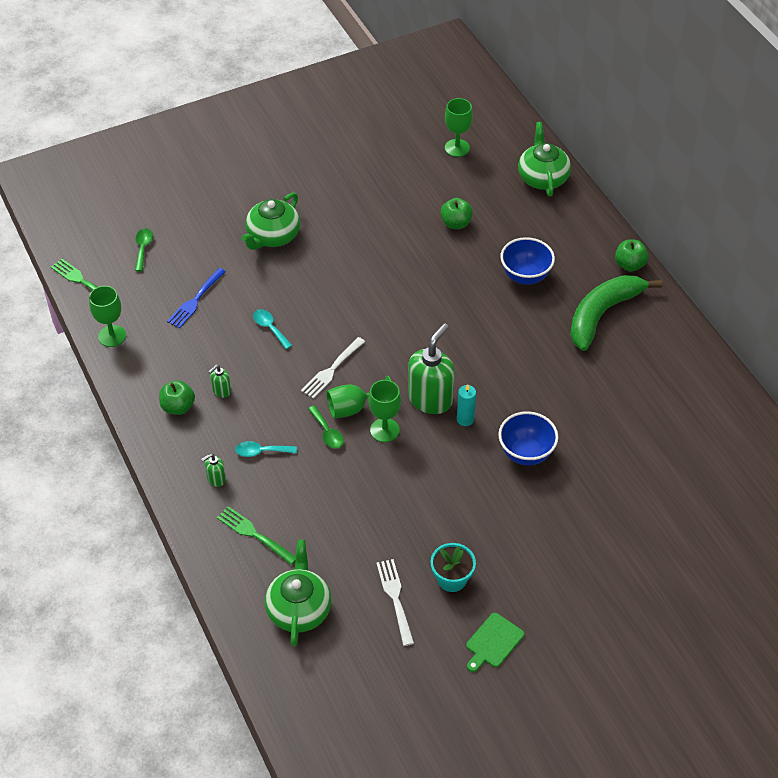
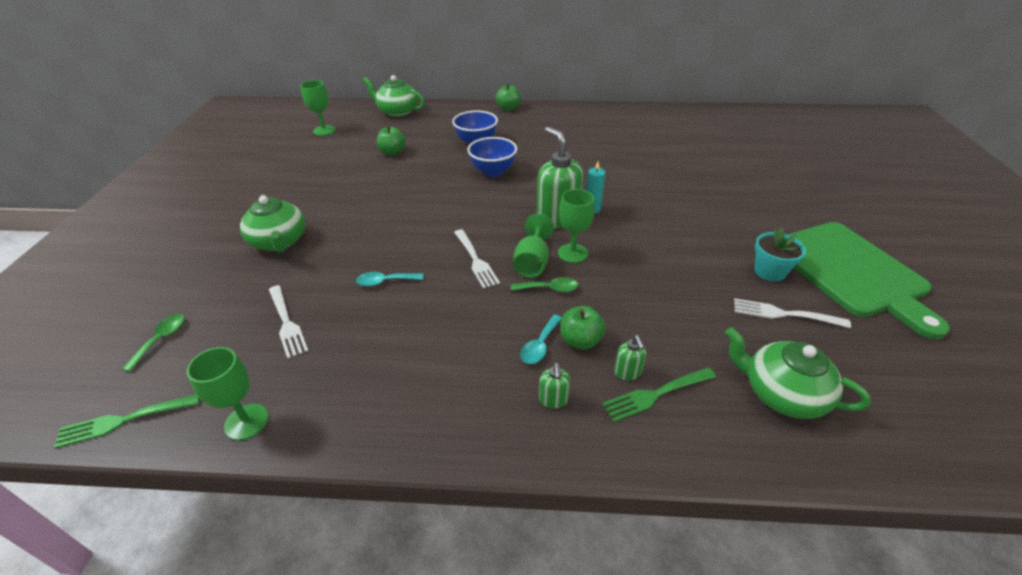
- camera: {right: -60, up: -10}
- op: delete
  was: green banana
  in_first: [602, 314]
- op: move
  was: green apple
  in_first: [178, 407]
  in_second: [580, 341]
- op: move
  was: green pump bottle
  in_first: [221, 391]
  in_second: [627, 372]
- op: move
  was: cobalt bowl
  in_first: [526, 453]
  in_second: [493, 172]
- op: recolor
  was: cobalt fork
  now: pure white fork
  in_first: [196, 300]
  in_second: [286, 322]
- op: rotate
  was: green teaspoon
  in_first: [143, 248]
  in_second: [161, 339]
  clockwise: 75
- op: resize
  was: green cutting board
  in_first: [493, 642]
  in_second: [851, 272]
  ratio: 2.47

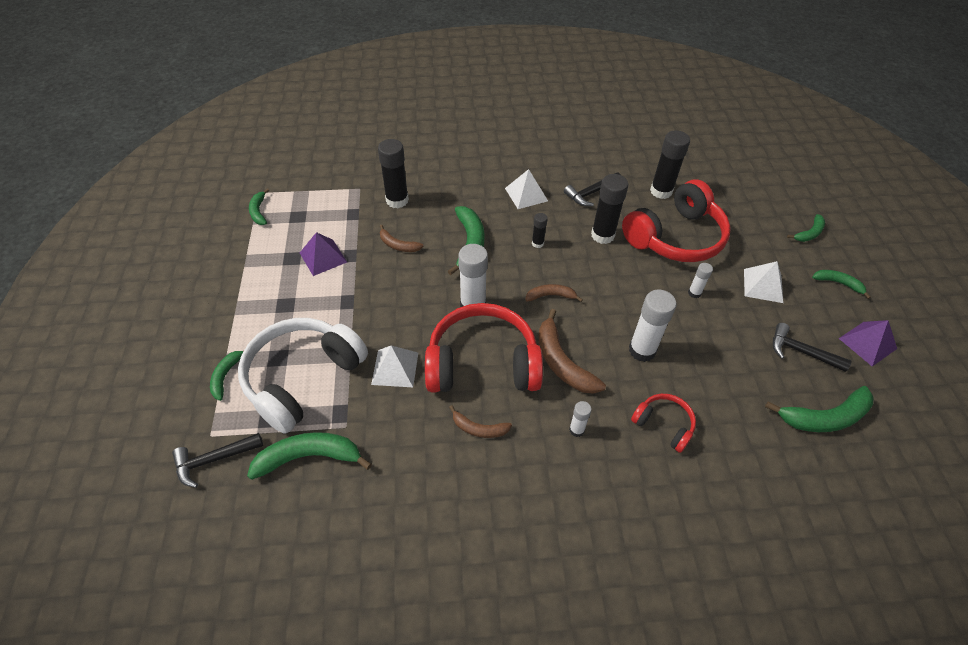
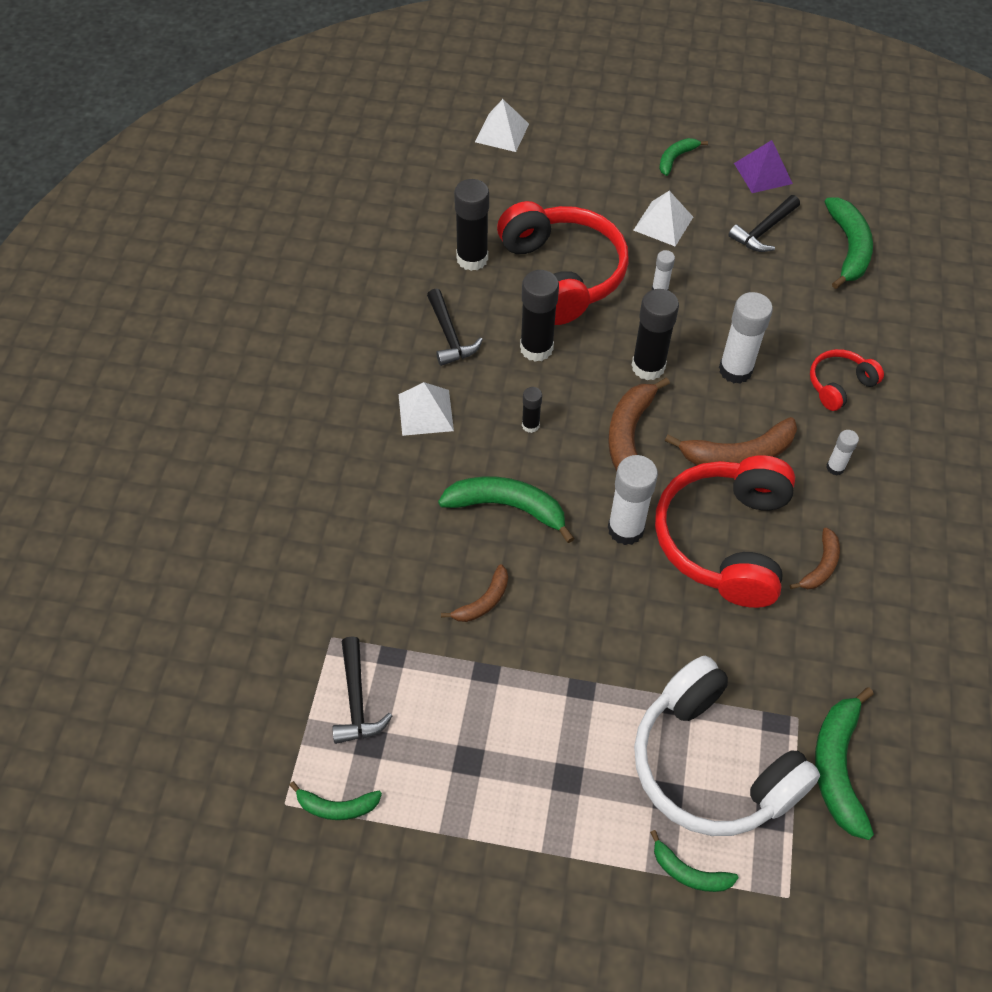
- camera: {right: -75, up: 5}
- op: delete
  was: purple pyramid shape
  in_first: [323, 257]
- op: delete
  was: green banana
  in_first: [809, 233]
- op: move
  was: jet-black carpenter's hammer
  in_first: [213, 460]
  in_second: [357, 701]
- op: move
  was: pure white pyramid shape
  in_first: [395, 368]
  in_second: [502, 132]
- op: move
  was: jet-black glue
  in_first: [397, 200]
  in_second: [648, 367]
- op: resize
  was: russet banana
  in_first: [551, 296]
  in_second: [630, 436]
  ratio: 1.73

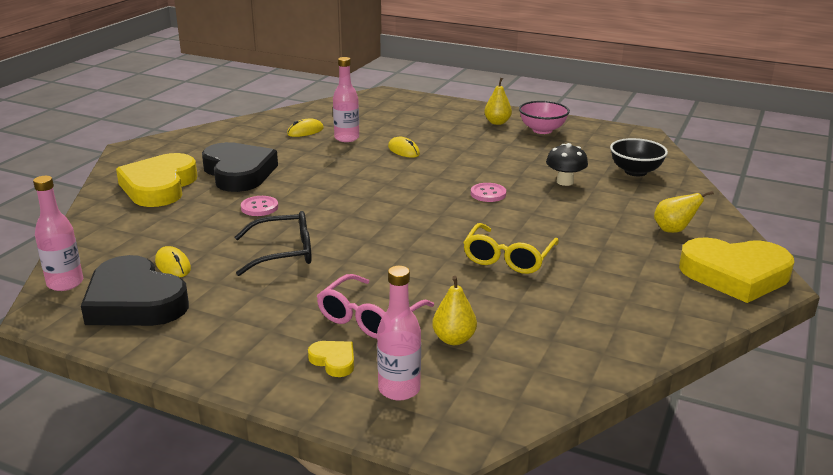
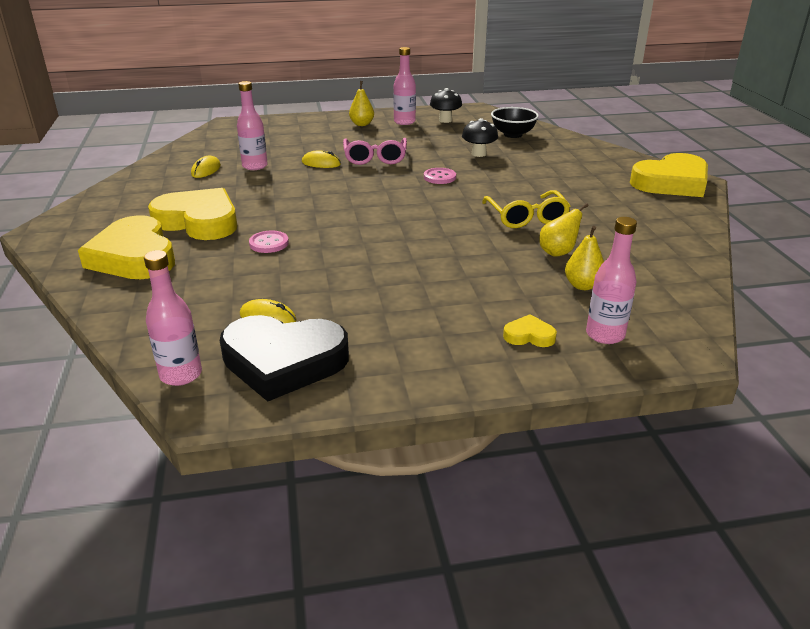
- camera: {right: -35, up: 5}
- op: delete
  was: jet-black glasses
  in_first: [284, 253]
- op: insert
  now: jet-black fungus
  in_second: [445, 120]
- op: move
  was: rose-pink glasses
  in_first: [369, 318]
  in_second: [375, 158]
- op: move
  was: yellow pear
  in_first: [673, 230]
  in_second: [558, 252]
- op: replace
  was: rose-pink bowl
  now: rose-pink drink bottle
  in_first: [542, 130]
  in_second: [404, 122]
- op: recolor
  was: jet-black love heart
  now: yellow love heart
  in_first: [238, 173]
  in_second: [199, 221]

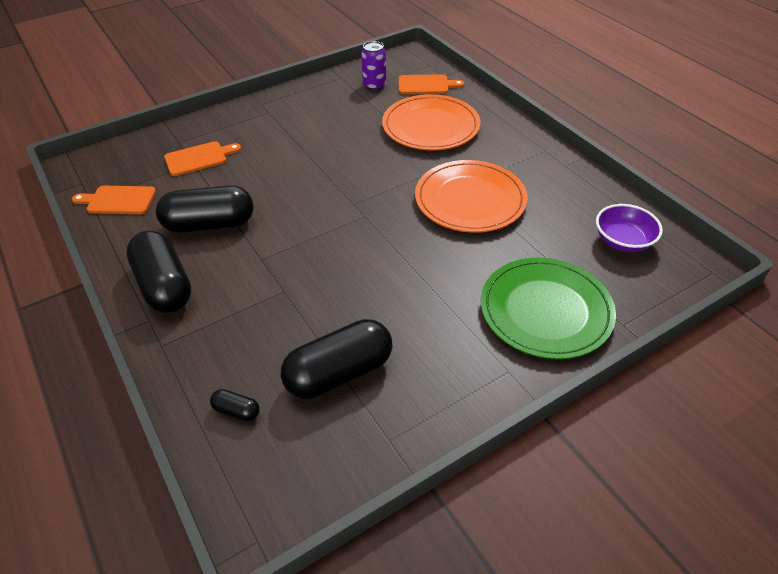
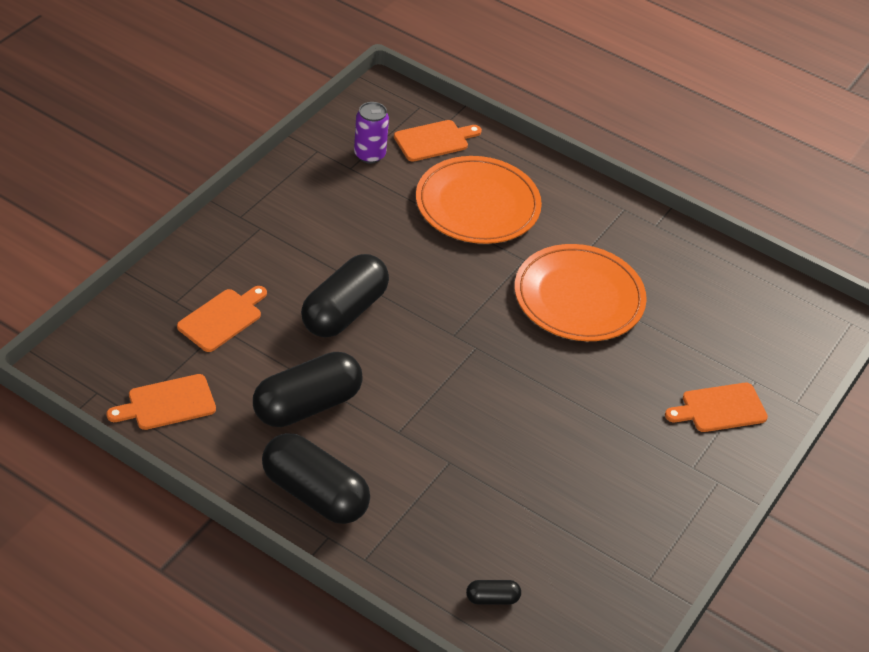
- camera: {right: -30, up: 0}
- op: delete
  was: purple bowl
  in_first: [623, 241]
- op: move
  was: jet-black capsule
  in_first: [339, 373]
  in_second: [344, 311]
- op: replace
  was: green flat dish
  now: orange-coloured cutting board
  in_first: [545, 310]
  in_second: [720, 408]

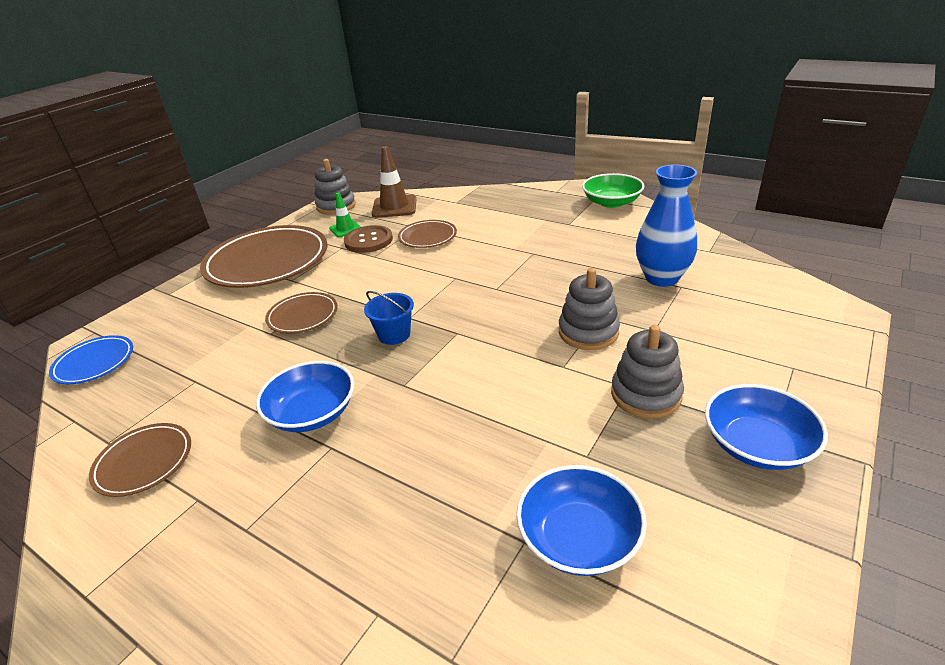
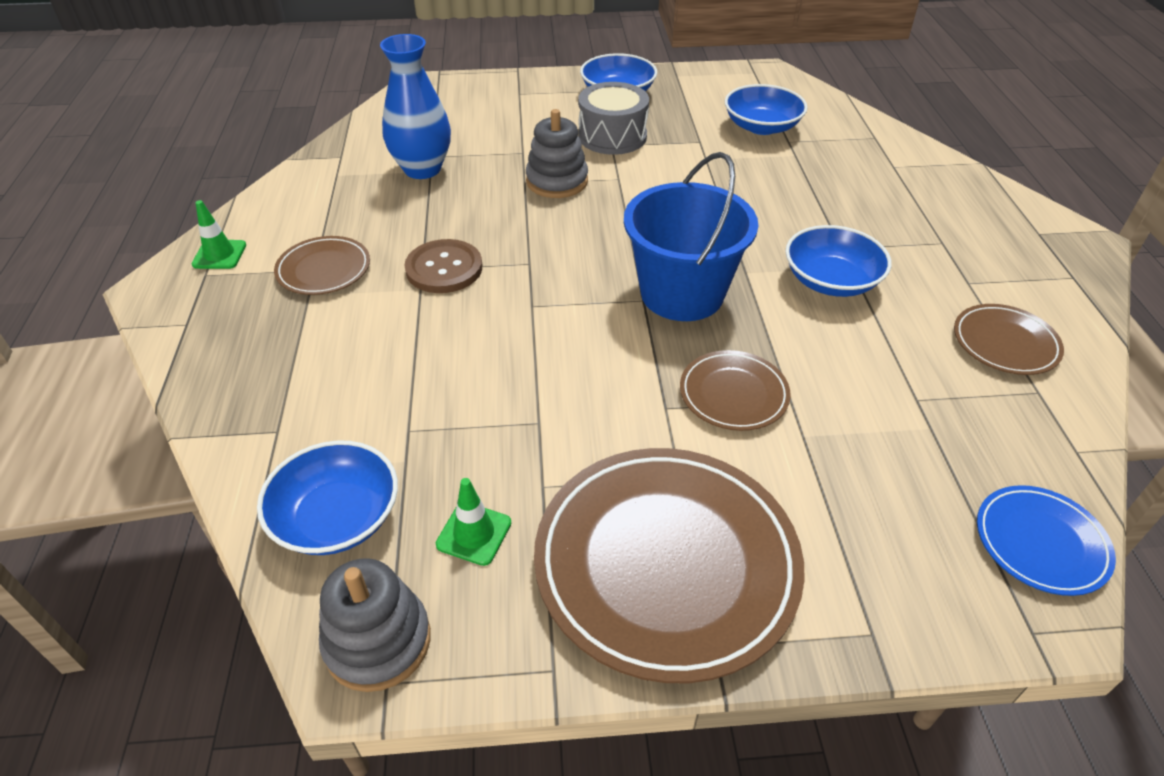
- camera: {right: -130, up: 10}
- op: move
  was: russet sewing button
  in_first: [368, 241]
  in_second: [444, 268]
- op: move
  was: russet flat dish
  in_first: [427, 237]
  in_second: [324, 269]
- op: replace
  was: russet road cone
  now: cobalt bowl
  in_first: [394, 207]
  in_second: [337, 517]
- op: replace
  was: green bowl
  now: green road cone
  in_first: [611, 202]
  in_second: [219, 255]
- op: replace
  was: grey ring stacker
  now: grey drum
  in_first: [646, 394]
  in_second: [612, 136]
- op: resize
  was: cobalt pail
  in_first: [394, 334]
  in_second: [682, 294]
  ratio: 2.03

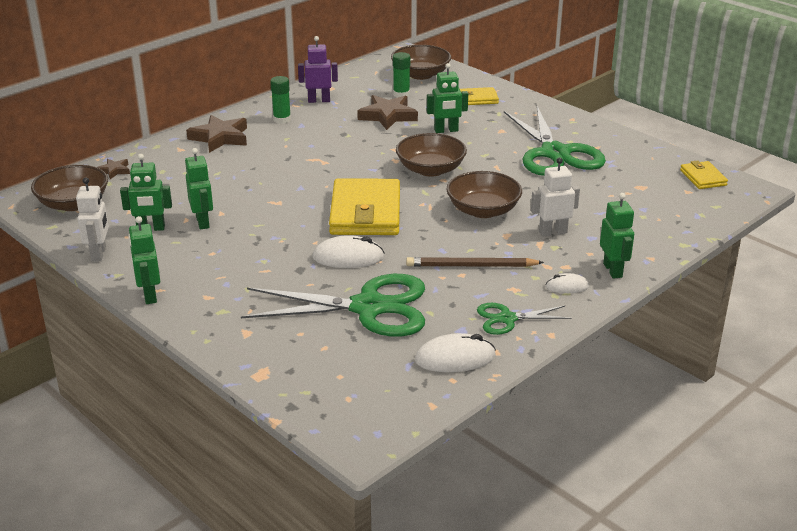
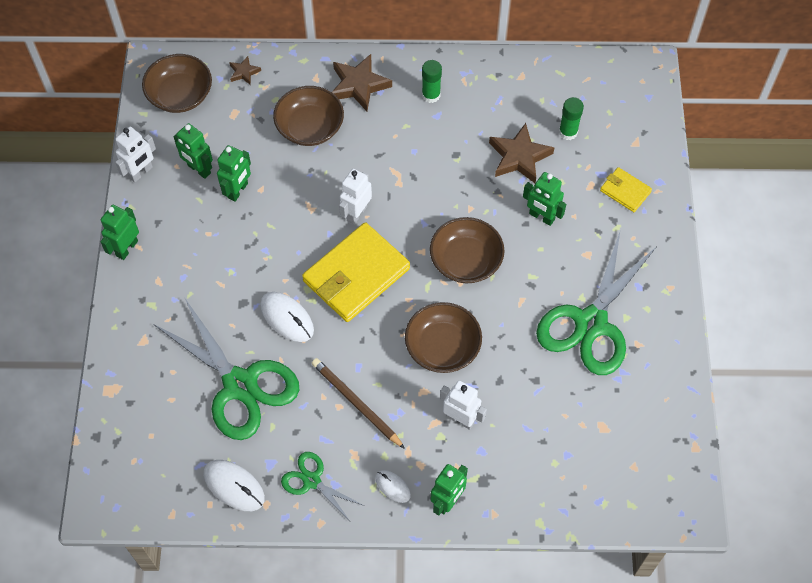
- camera: {right: 45, up: 30}
- op: delete
  was: purple toy robot
  in_first: [319, 100]
- op: delete
  was: yellow card wallet
  in_first: [703, 178]
- op: insert
  now: pure white toy robot
  in_second: [356, 213]
- op: move
  was: russet bowl
  in_first: [420, 74]
  in_second: [310, 127]

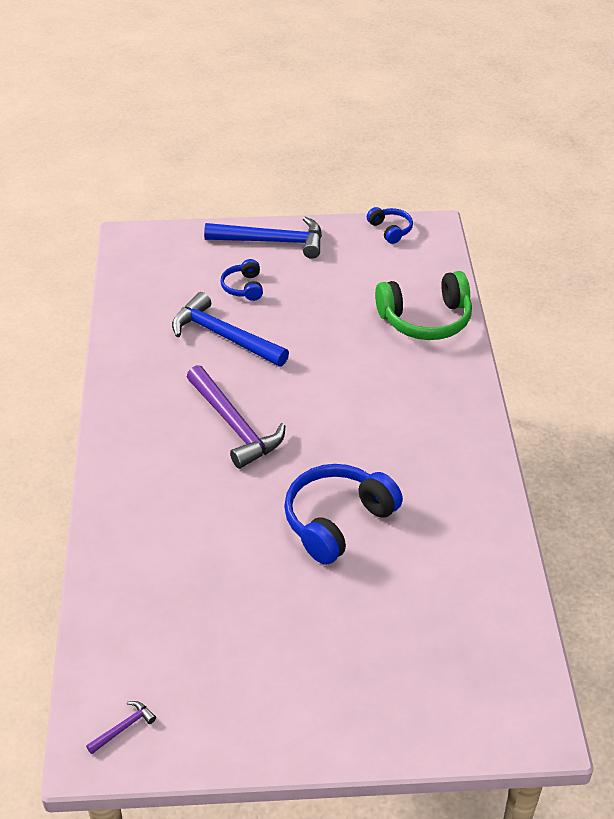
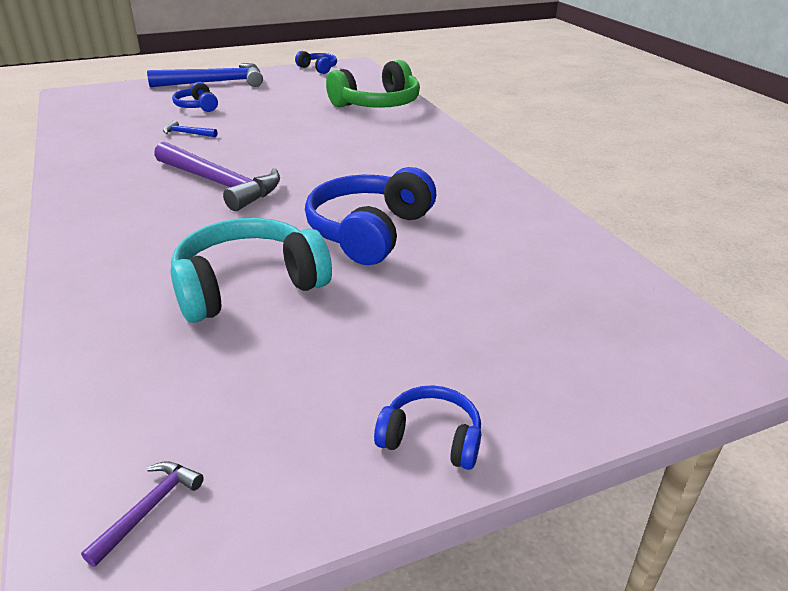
- camera: {right: -20, up: -10}
- op: insert
  now: turquoise headset
  in_second: [248, 286]
- op: insert
  now: cobalt headset
  in_second: [431, 438]
- op: resize
  was: cobalt carpenter's hammer
  in_first: [224, 336]
  in_second: [187, 133]
  ratio: 0.42

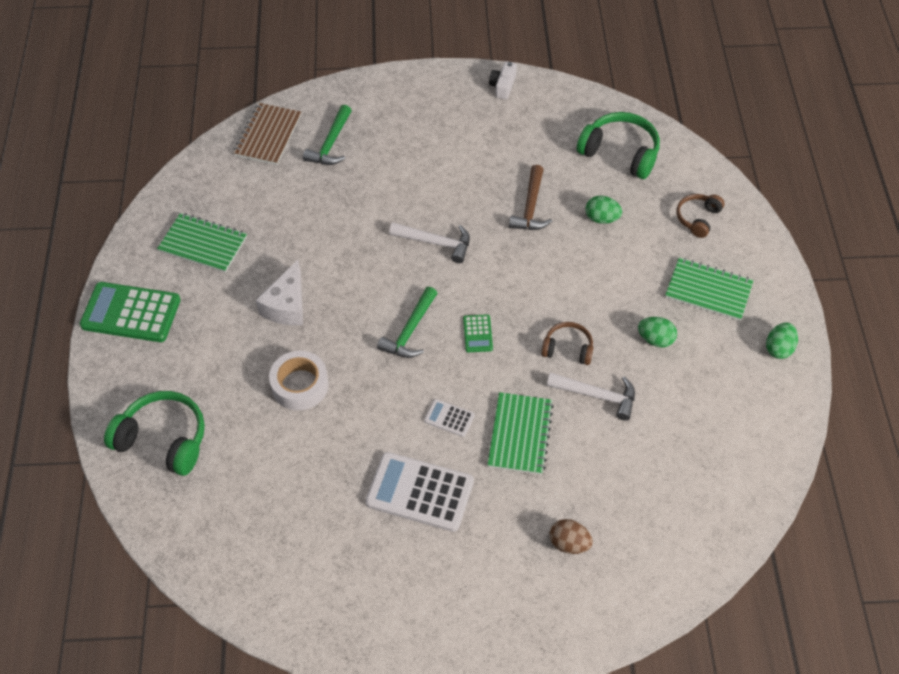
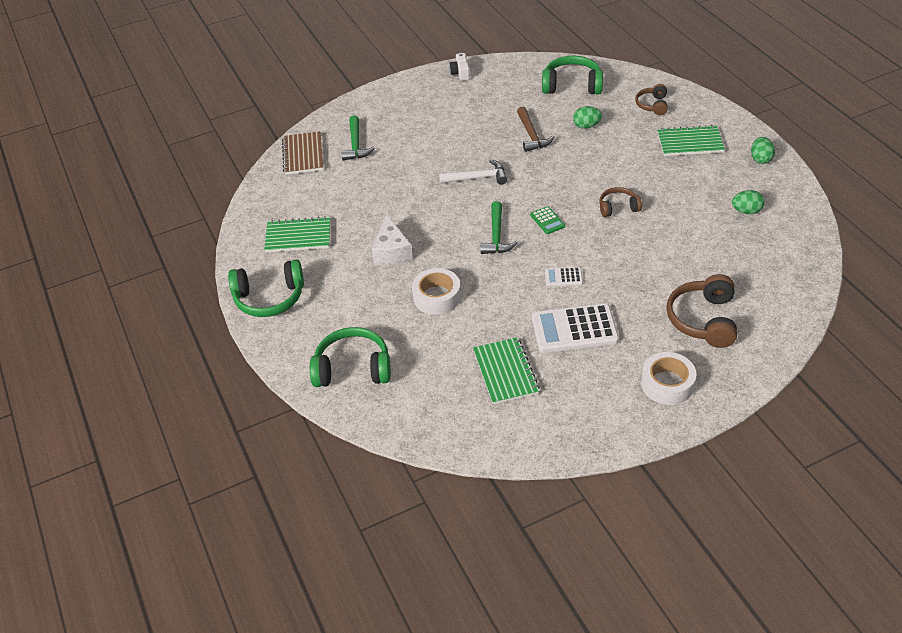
- camera: {right: -20, up: -10}
- op: delete
  was: pure white carpenter's hammer
  in_first: [597, 396]
- op: insert
  now: pure white sticky tape
  in_second: [667, 384]
- op: move
  was: green notepad
  in_first: [520, 434]
  in_second: [505, 372]
- op: move
  was: green egg shape
  in_first: [655, 339]
  in_second: [746, 211]
- op: replace
  was: green calculator
  now: green headset
  in_first: [131, 313]
  in_second: [269, 298]
- op: replace
  was: russet egg shape
  now: russet headset
  in_first: [569, 543]
  in_second: [703, 320]

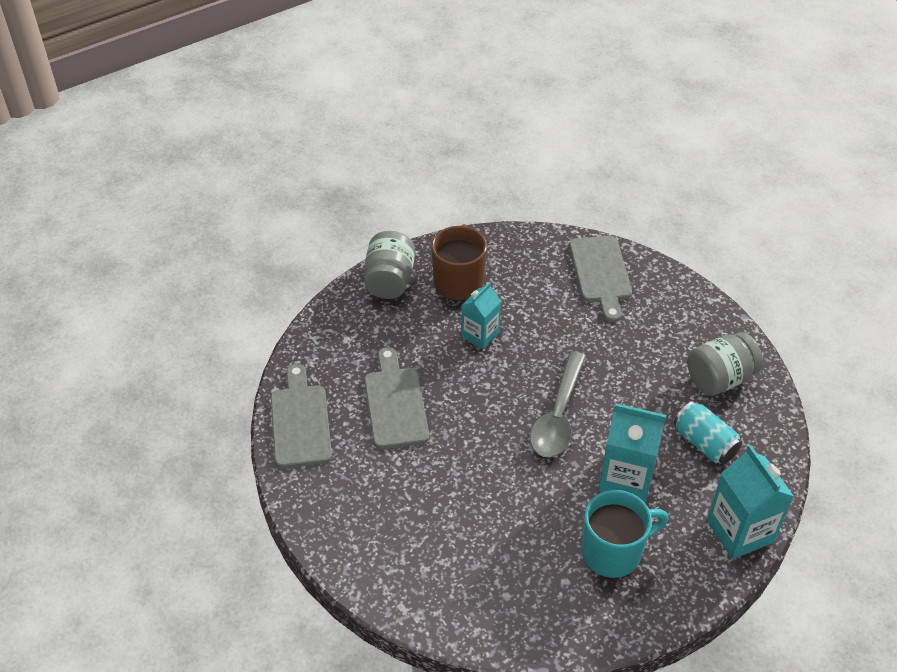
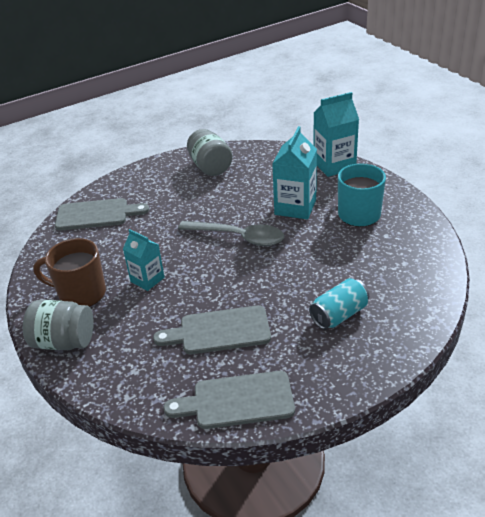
- camera: {right: -85, up: -10}
- op: move
  was: turquoise tin
  in_first: [704, 443]
  in_second: [339, 315]

